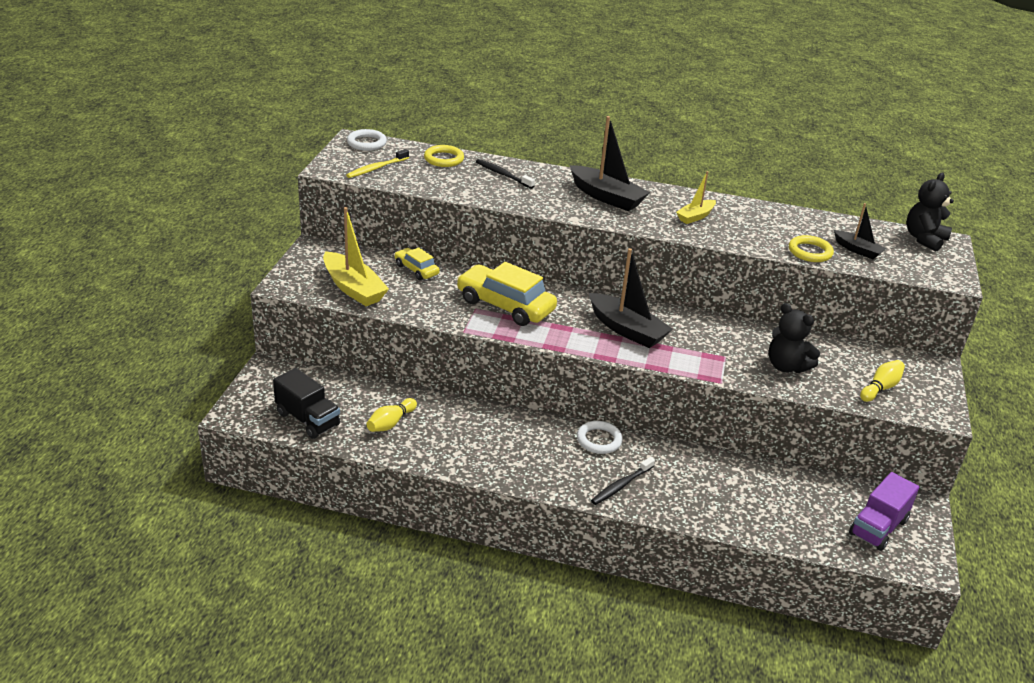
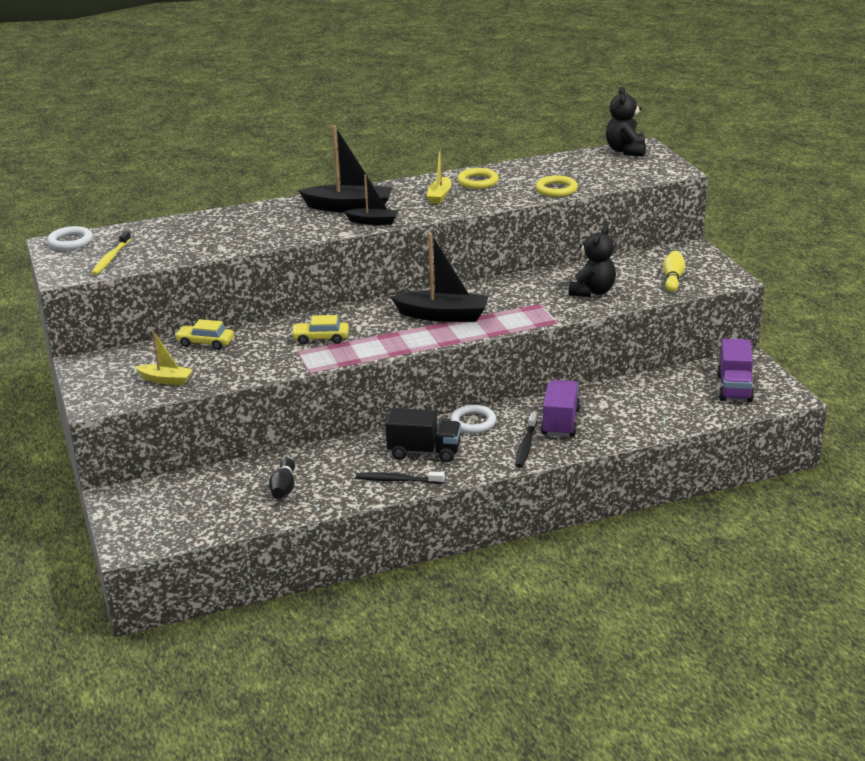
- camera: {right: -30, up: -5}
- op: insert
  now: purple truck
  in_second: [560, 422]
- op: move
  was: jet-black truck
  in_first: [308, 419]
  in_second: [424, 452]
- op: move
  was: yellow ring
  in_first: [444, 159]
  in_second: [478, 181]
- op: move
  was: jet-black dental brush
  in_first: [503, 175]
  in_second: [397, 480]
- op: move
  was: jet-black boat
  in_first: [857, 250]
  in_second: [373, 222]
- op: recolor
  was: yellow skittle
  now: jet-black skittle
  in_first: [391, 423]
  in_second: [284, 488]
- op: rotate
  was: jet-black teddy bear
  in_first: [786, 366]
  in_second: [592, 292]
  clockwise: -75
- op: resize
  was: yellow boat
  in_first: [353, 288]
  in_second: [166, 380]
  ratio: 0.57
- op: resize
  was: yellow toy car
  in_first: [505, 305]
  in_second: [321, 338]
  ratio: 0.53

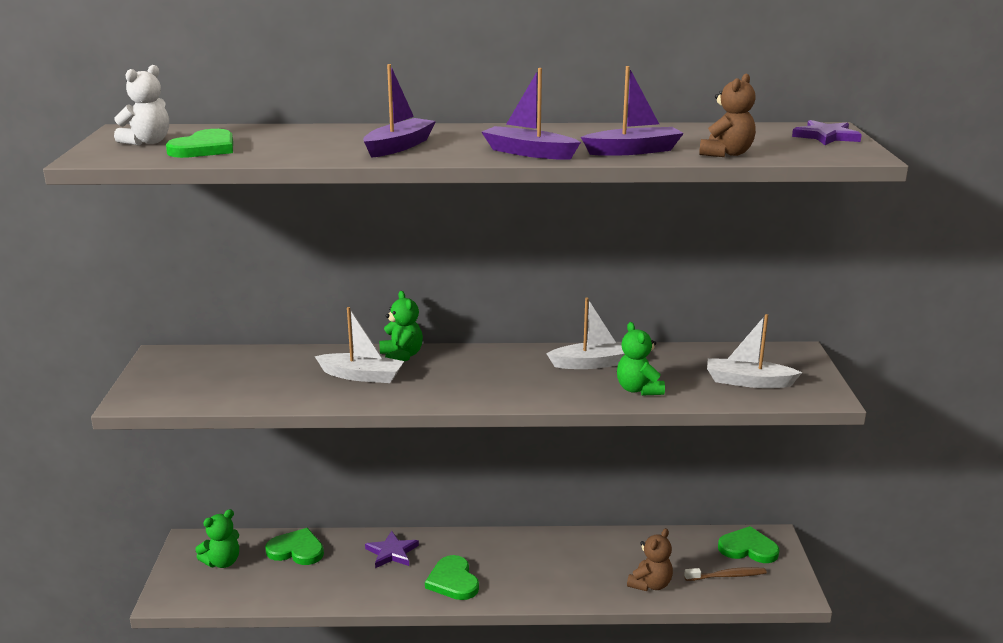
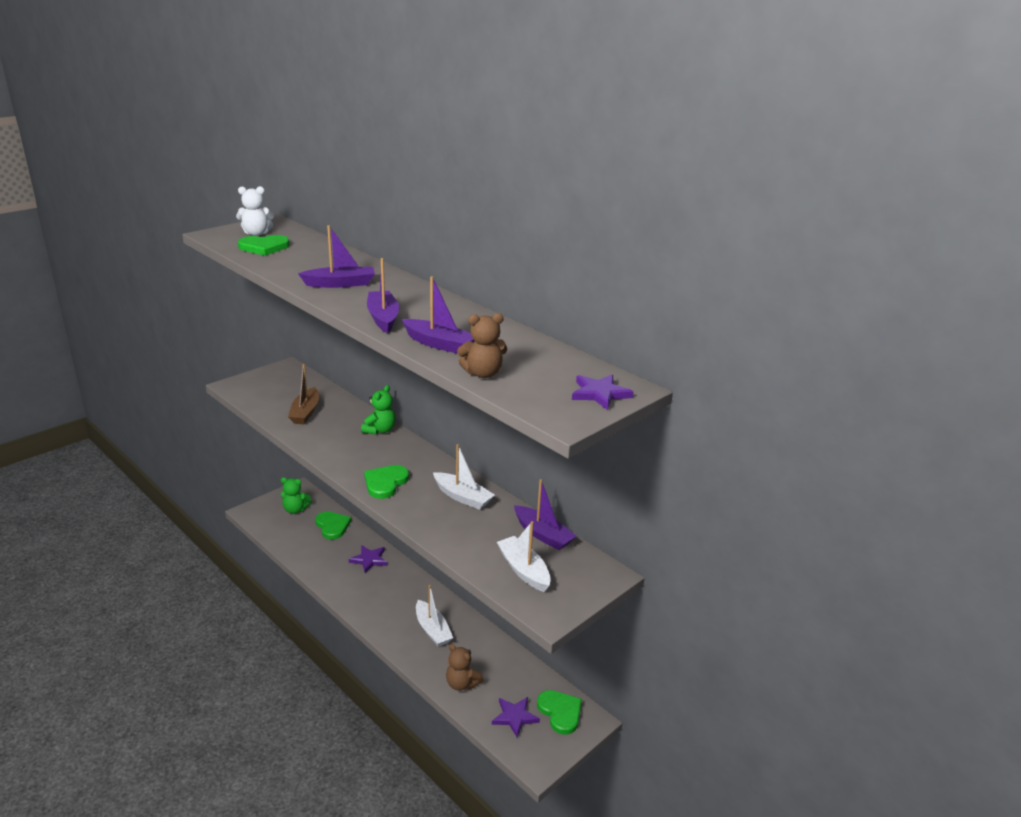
- camera: {right: 45, up: 5}
- op: delete
  was: green teddy bear
  in_first: [638, 389]
- op: insert
  now: russet boat
  in_second: [305, 412]
- op: insert
  now: purple boat
  in_second: [543, 535]
- op: move
  was: pure white boat
  in_first: [362, 376]
  in_second: [432, 630]
- op: move
  was: green love heart
  in_first: [453, 581]
  in_second: [385, 483]
- op: replace
  was: russet dental brush
  now: purple star
  in_first: [727, 576]
  in_second: [514, 717]
- op: rotate
  was: russet teddy bear
  in_first: [650, 584]
  in_second: [462, 683]
  clockwise: 45

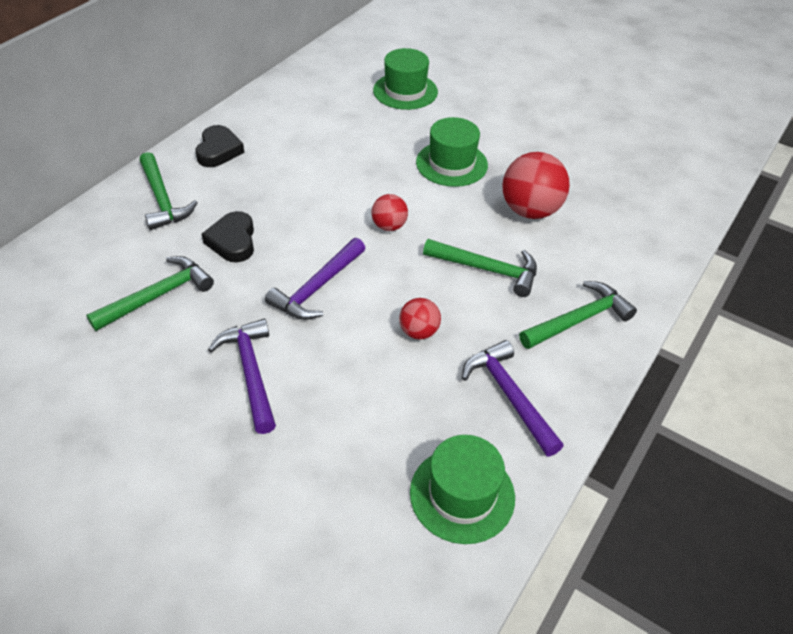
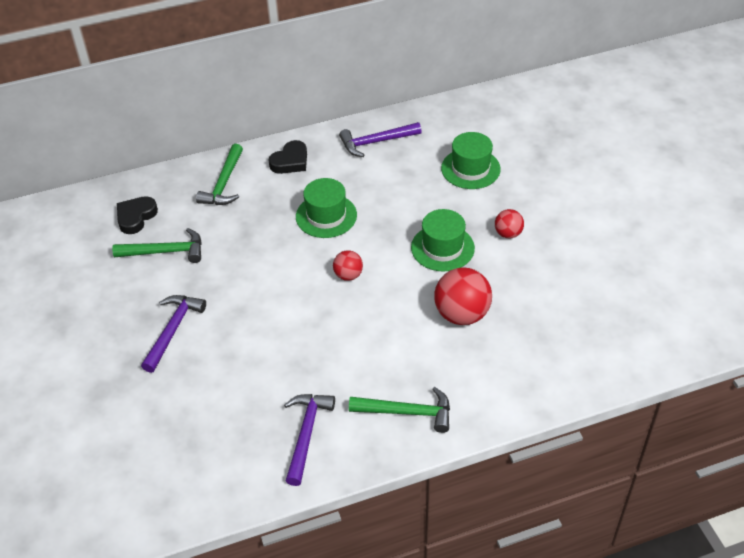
- camera: {right: 40, up: 0}
- op: delete
  was: green carpenter's hammer
  in_first: [487, 269]
- op: move
  was: jet-black love heart
  in_first: [233, 241]
  in_second: [136, 217]
- op: move
  was: purple carpenter's hammer
  in_first: [317, 288]
  in_second: [376, 142]
- op: move
  was: red ball
  in_first: [419, 332]
  in_second: [508, 234]
- op: move
  was: green tall hat
  in_first: [462, 494]
  in_second: [326, 216]

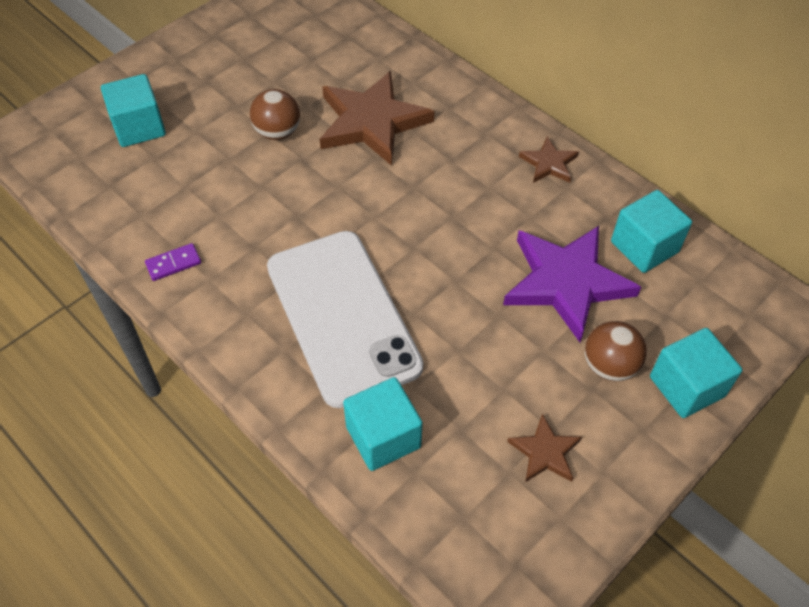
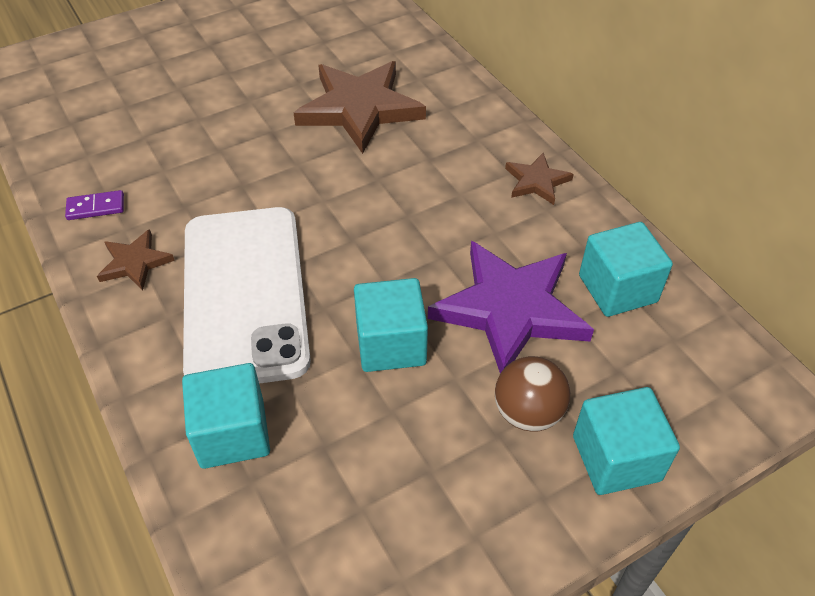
- camera: {right: 15, up: -5}
- op: delete
  was: russet ball
  in_first: [277, 132]
- op: move
  was: turquoise cube
  in_first: [139, 127]
  in_second: [391, 344]
- op: move
  was: russet star
  in_first: [545, 452]
  in_second: [135, 262]

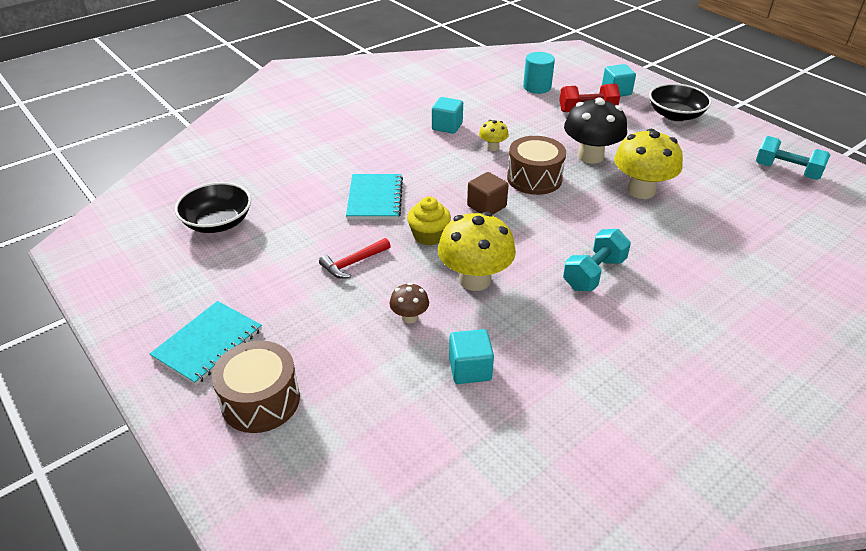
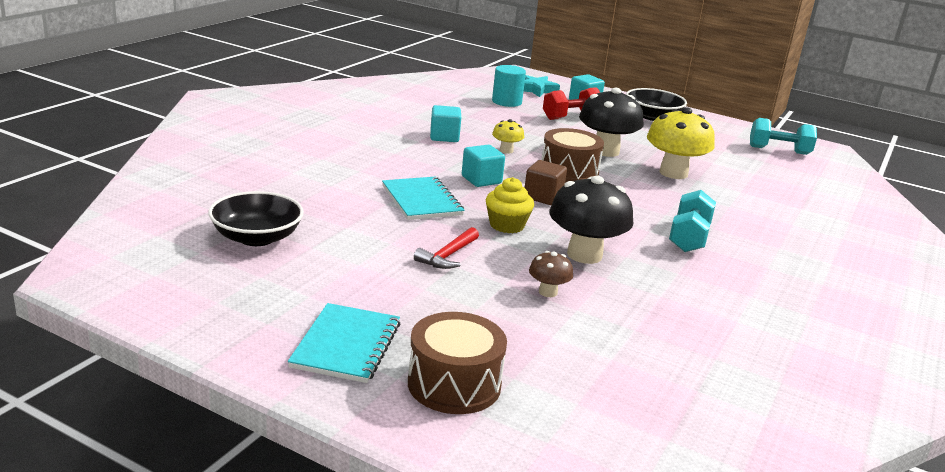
- camera: {right: -25, up: -15}
- op: insert
  now: turquoise star
  in_second: [536, 90]
- op: move
  was: turquoise cube
  in_first: [470, 369]
  in_second: [481, 180]
- op: recolor
  was: yellow fungus
  now: jet-black fungus
  in_first: [475, 279]
  in_second: [584, 255]

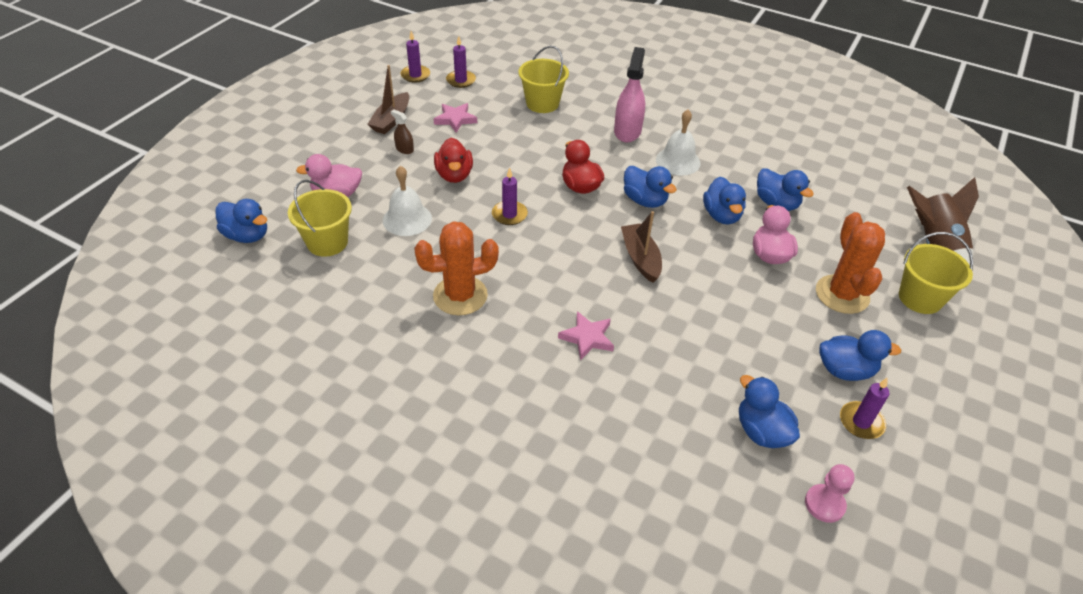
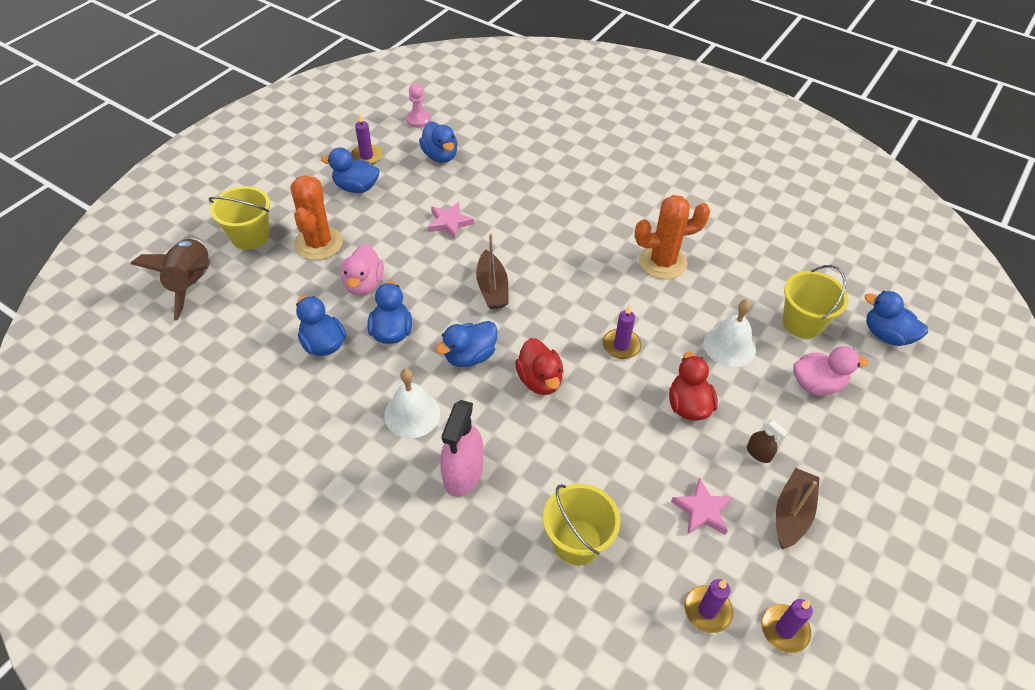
- camera: {right: -175, up: 5}
- op: move
  was: rose-pink star
  in_first: [587, 338]
  in_second: [449, 223]
- op: rotate
  was: cobalt toy duck
  in_first: [645, 200]
  in_second: [469, 356]
  clockwise: -90

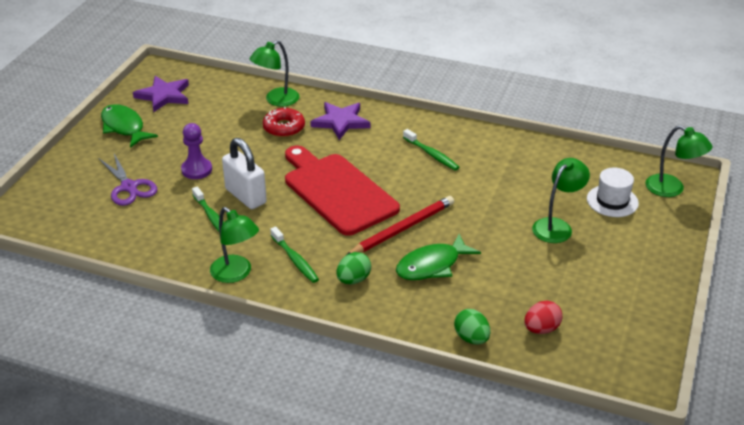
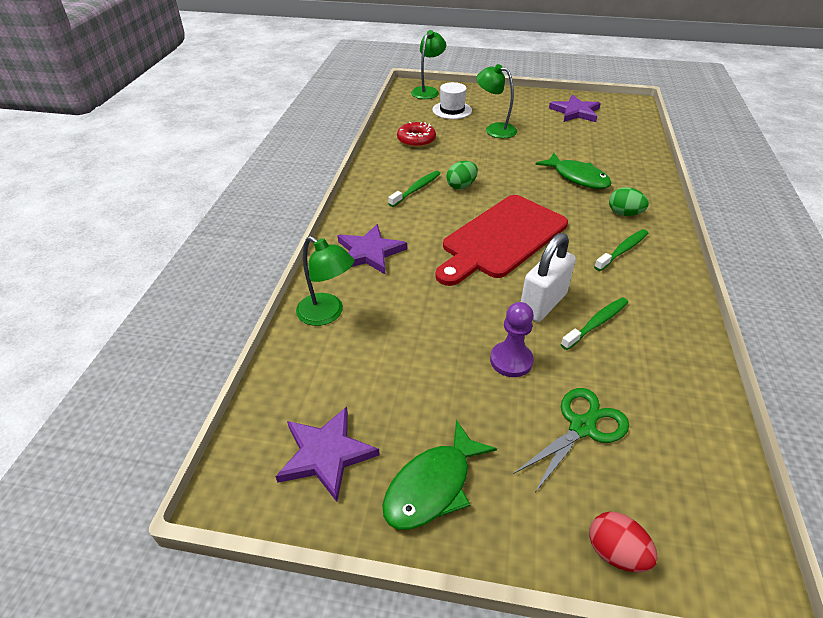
- camera: {right: -100, up: 5}
- op: delete
  was: green reading lamp
  in_first: [236, 274]
- op: delete
  was: red lead pencil
  in_first: [402, 228]
- op: insert
  now: purple star
  in_second: [575, 112]
- op: move
  was: red glazed donut
  in_first: [284, 127]
  in_second: [416, 140]
- op: move
  was: green egg shape
  in_first: [471, 338]
  in_second: [461, 186]
- op: move
  was: red egg shape
  in_first: [541, 329]
  in_second: [615, 552]
- op: recolor
  was: purple scissors
  now: green scissors
  in_first: [129, 187]
  in_second: [582, 427]

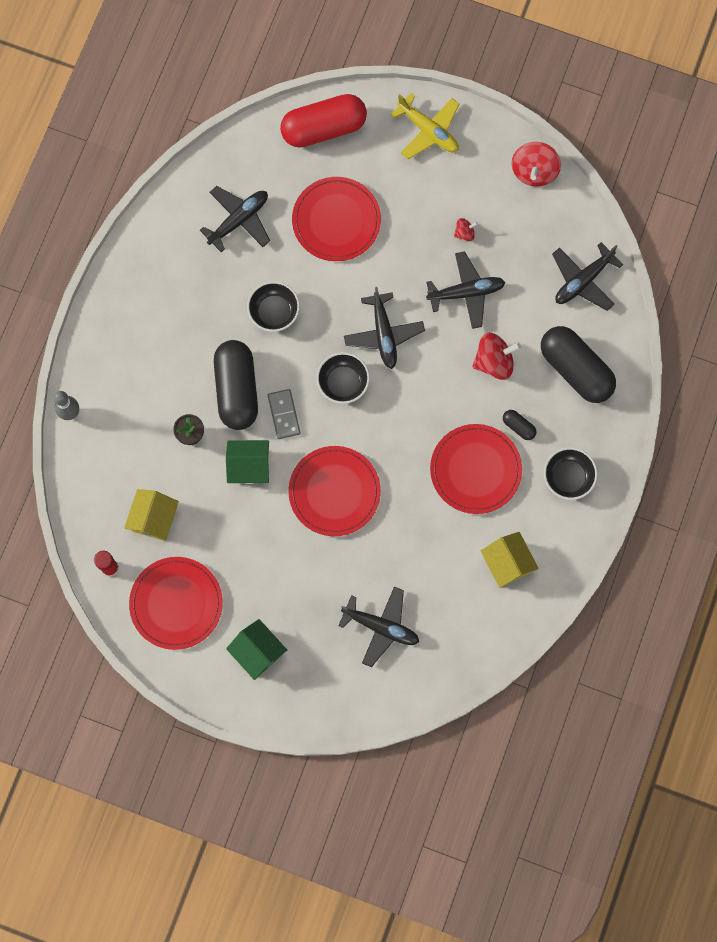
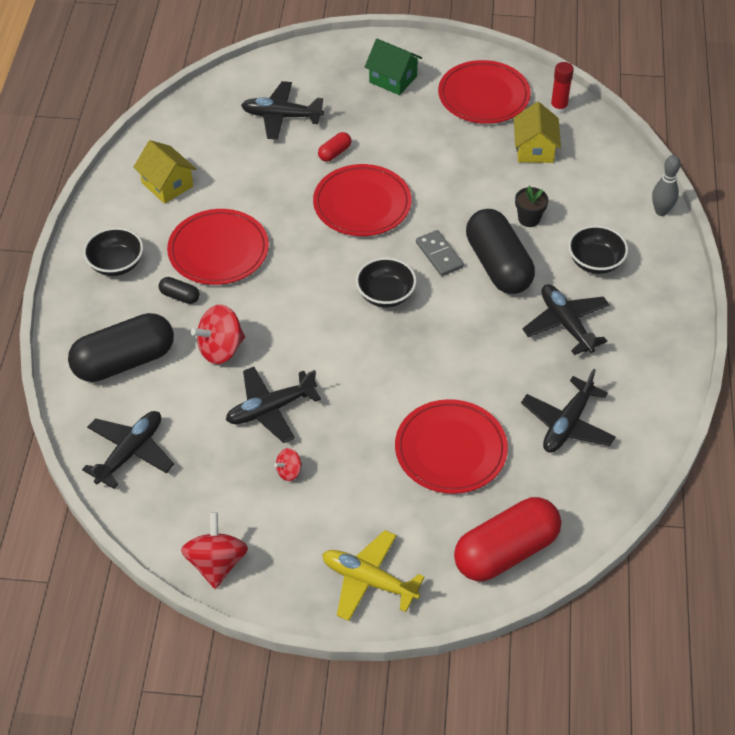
- camera: {right: 165, up: -25}
- op: delete
  was: green toy house
  in_first: [249, 466]
- op: insert
  now: red capsule
  in_second: [334, 153]
- op: move
  was: jet-black bowl
  in_first: [274, 312]
  in_second: [595, 262]
- op: move
  was: jet-black aeroplane
  in_first: [383, 334]
  in_second: [566, 324]
- op: rotate
  was: jet-black capsule
  in_first: [575, 369]
  in_second: [124, 361]
  clockwise: -60

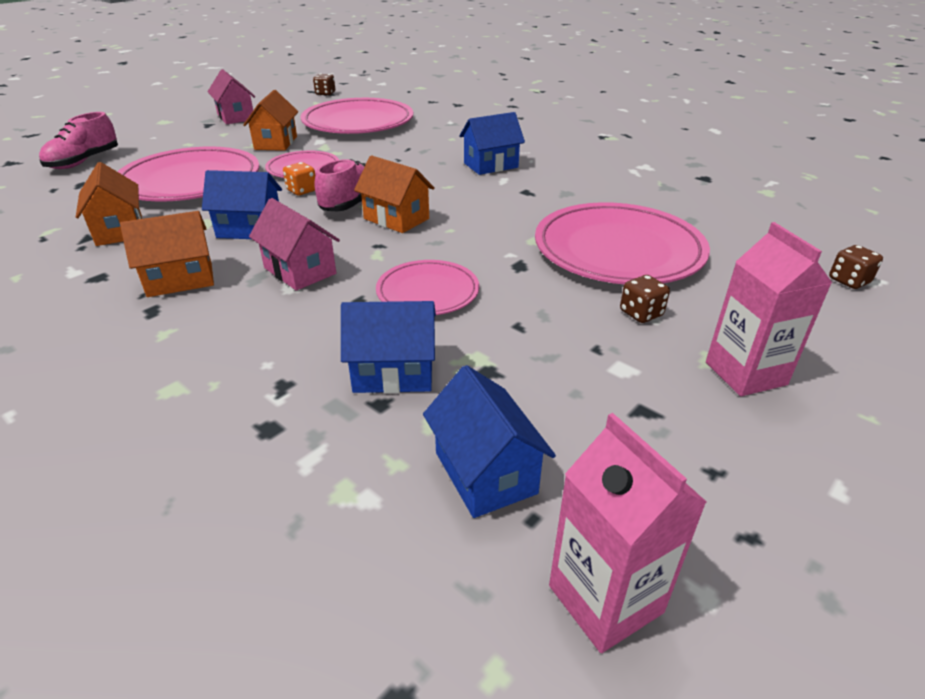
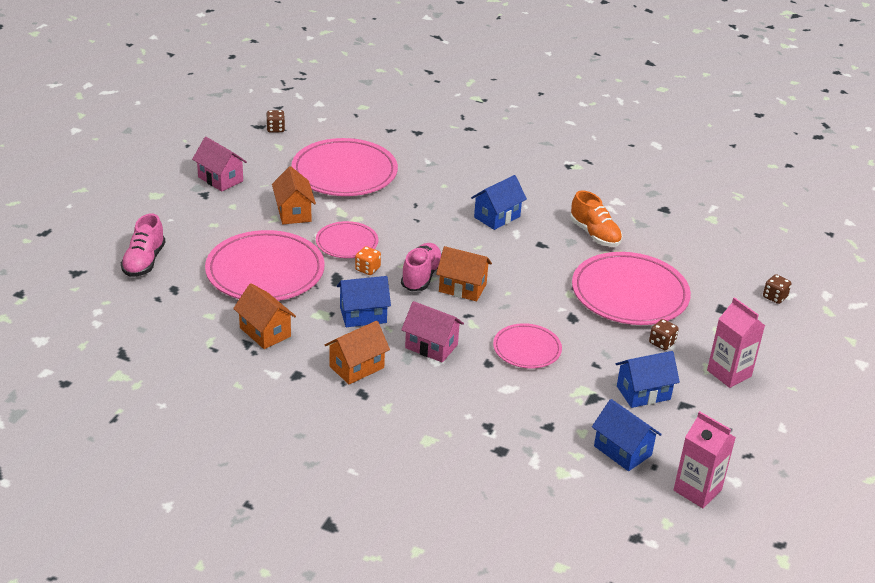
- camera: {right: -20, up: 0}
- op: insert
  now: orange-coloured shoe
  in_second: [594, 234]
- op: move
  was: cobalt toy house
  in_first: [393, 373]
  in_second: [643, 393]

